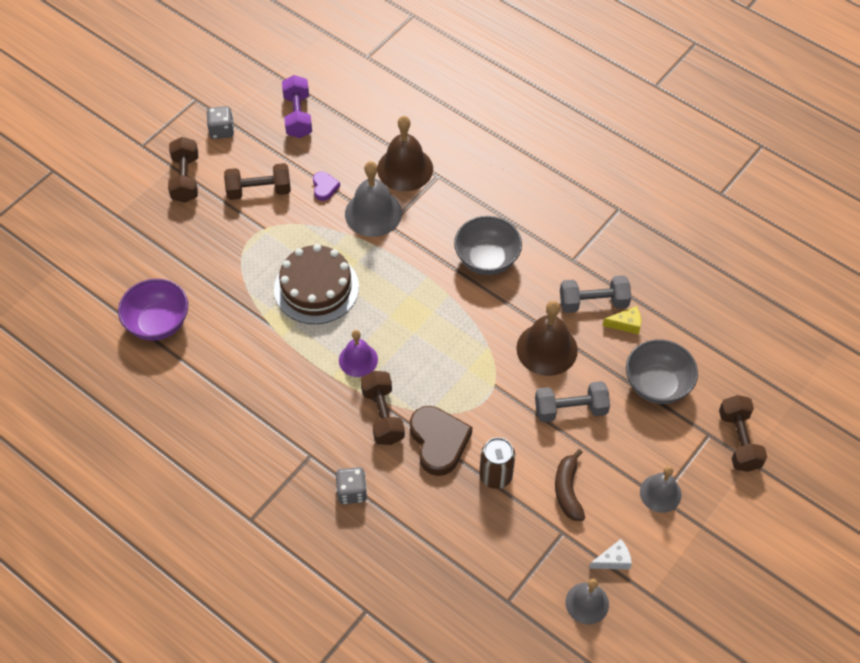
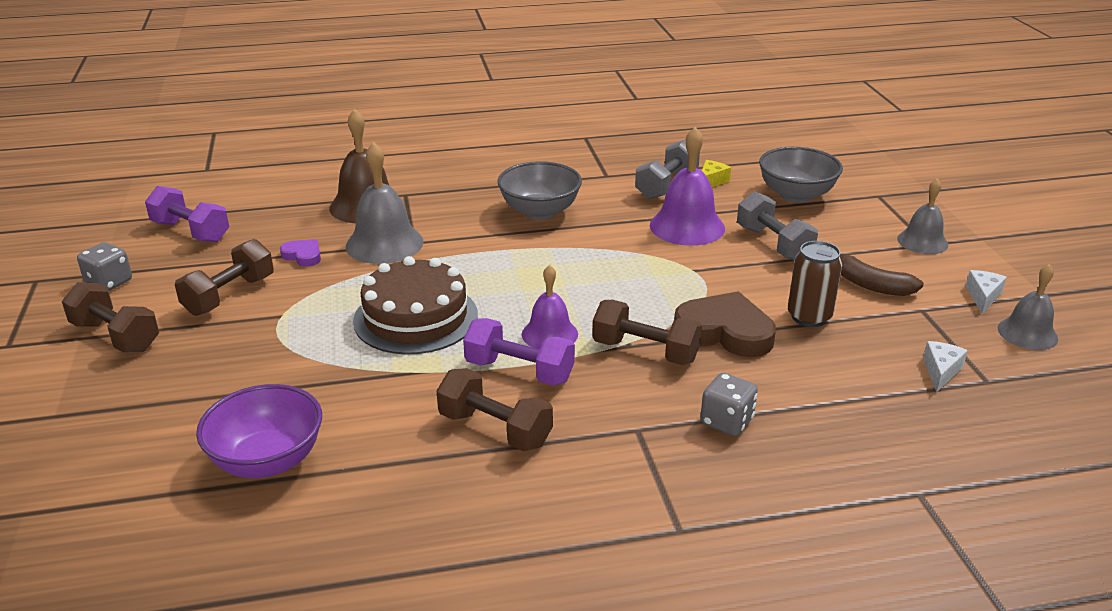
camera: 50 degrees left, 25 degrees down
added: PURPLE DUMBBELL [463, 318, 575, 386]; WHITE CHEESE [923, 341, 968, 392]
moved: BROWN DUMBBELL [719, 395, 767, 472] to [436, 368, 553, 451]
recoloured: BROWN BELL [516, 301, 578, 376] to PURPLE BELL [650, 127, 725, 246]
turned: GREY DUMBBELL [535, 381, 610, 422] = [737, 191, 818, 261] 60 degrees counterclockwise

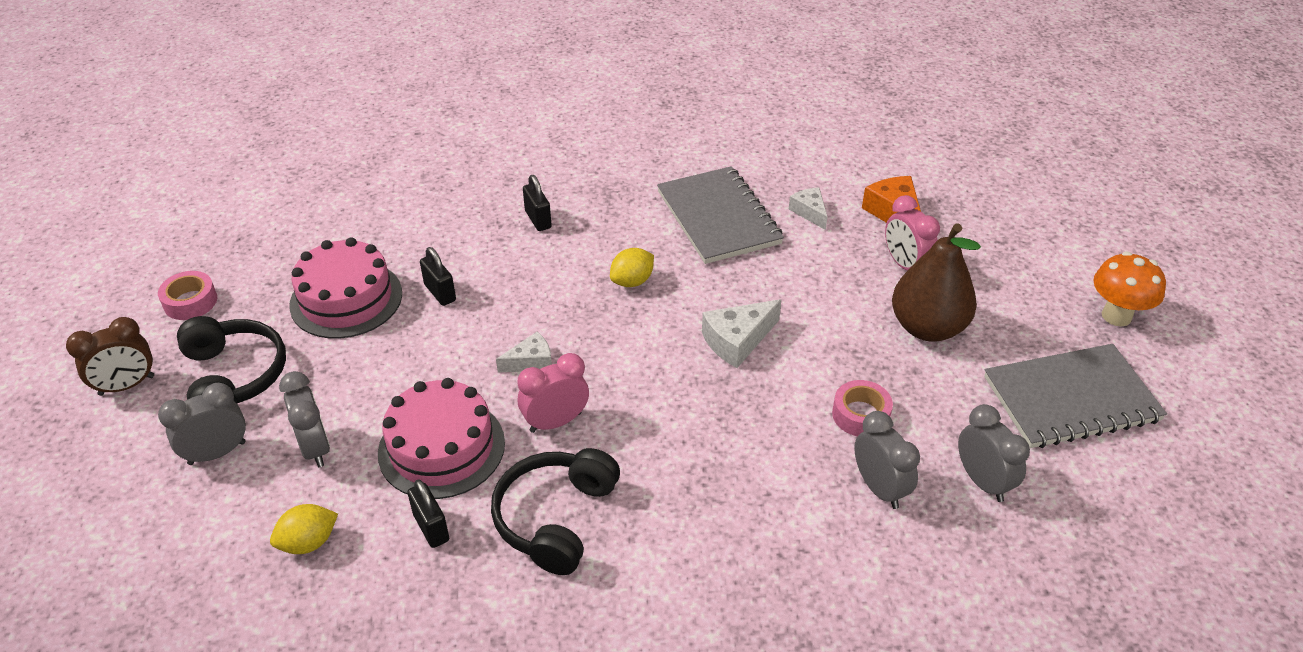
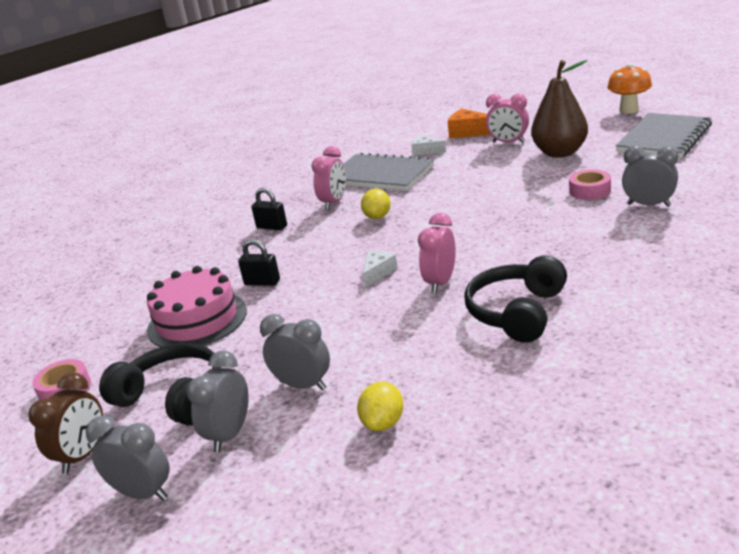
camera: 35 degrees left, 15 degrees down
removed: WHITE CHEESE [702, 299, 781, 368]; PINK CAKE [378, 378, 505, 499]; BLACK PADLOCK [407, 479, 449, 548]
added: PINK CLOCK [311, 146, 346, 210]
moved: GREY CLOCK [958, 404, 1030, 502] to [86, 415, 170, 501]
turned: BLACK HEADPHONES [491, 448, 620, 575] = [464, 256, 567, 343] 45 degrees clockwise

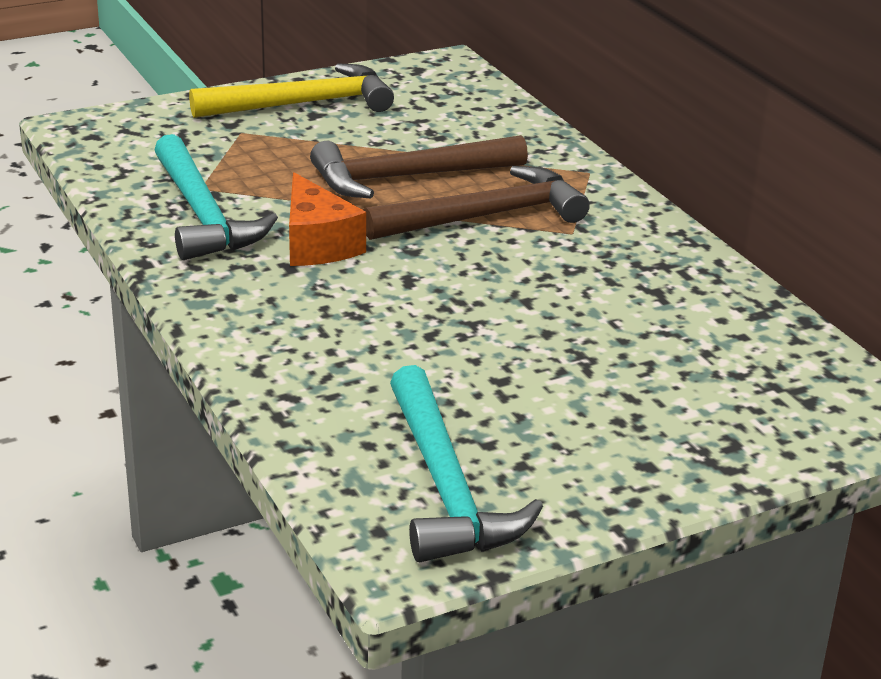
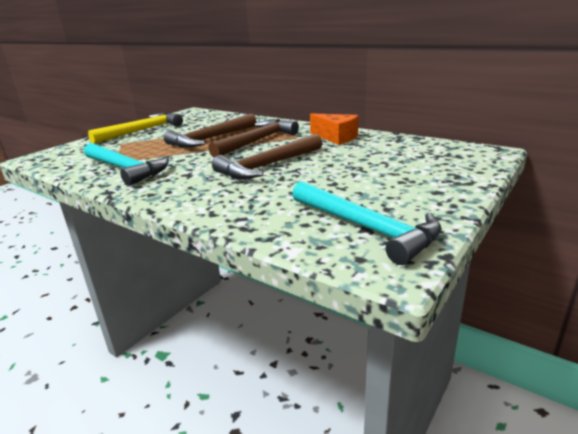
camera: 25 degrees left, 5 degrees down
added: BROWN HAMMER [212, 134, 322, 179]
moved: ORANGE CHEESE [289, 172, 366, 266] to [310, 113, 359, 145]

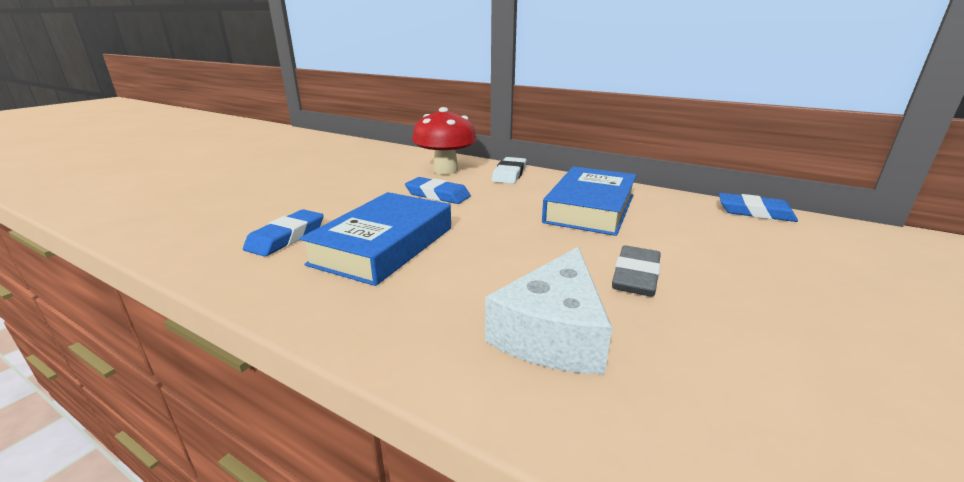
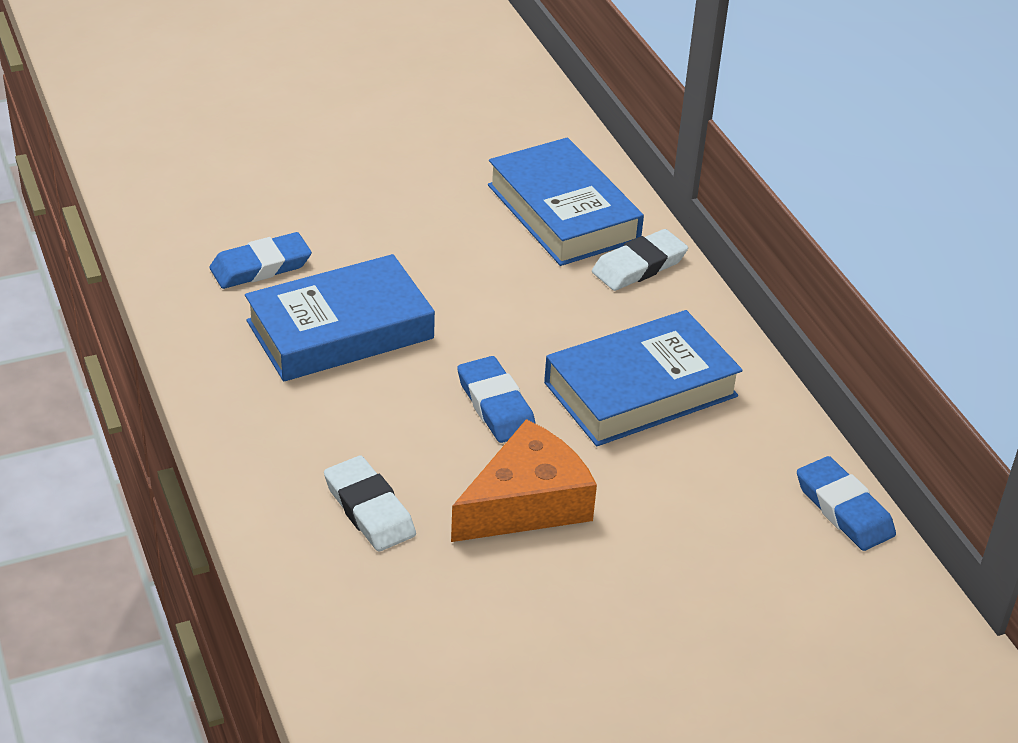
camera: 35 degrees right, 15 degrees up
moved: BLUE ERASER [405, 177, 471, 204] to [457, 356, 536, 443]
replaced: RED MUSHROOM [412, 107, 477, 174] to BLUE BOOK [488, 137, 644, 266]; GREY ERASER [612, 246, 661, 297] to ORANGE CHEESE [451, 419, 597, 542]; WHITE CHEESE [485, 247, 612, 374] to WHITE ERASER [324, 456, 416, 552]

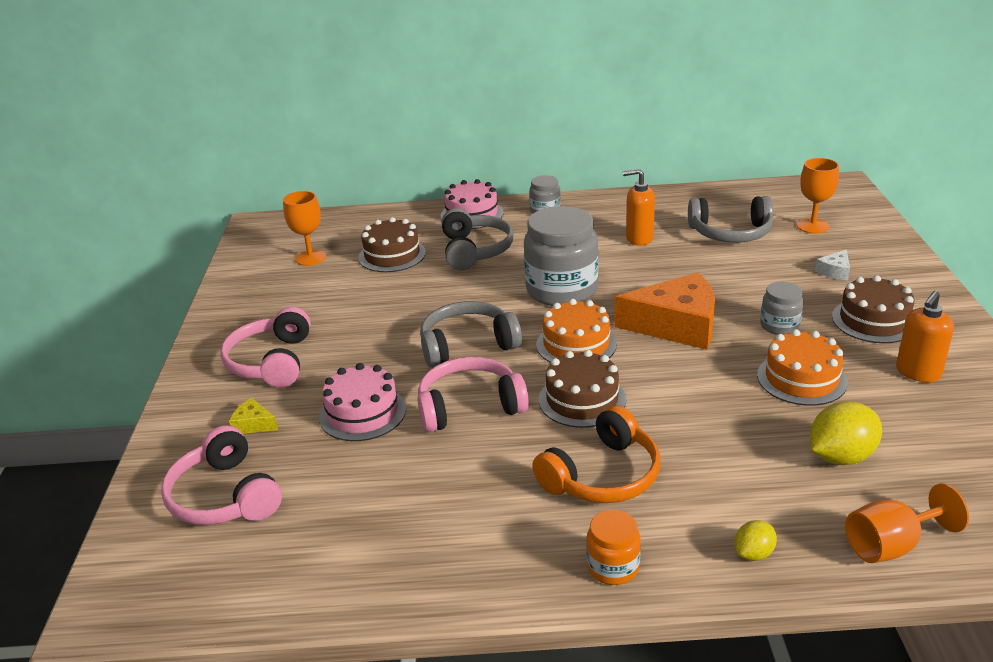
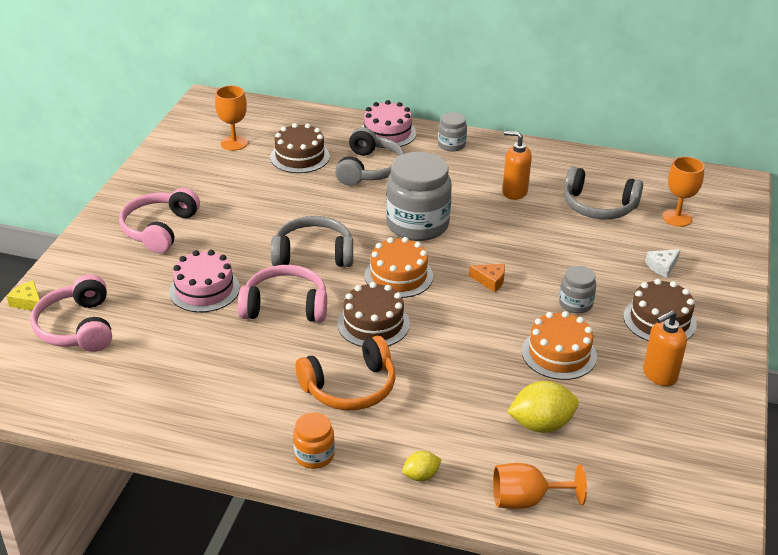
camera: 15 degrees right, 5 degrees up
moved: YELLOW CHEESE [229, 398, 278, 434] to [7, 280, 40, 310]
resized: ORANGE CHEESE [614, 272, 715, 350] = [469, 264, 505, 292] x0.42

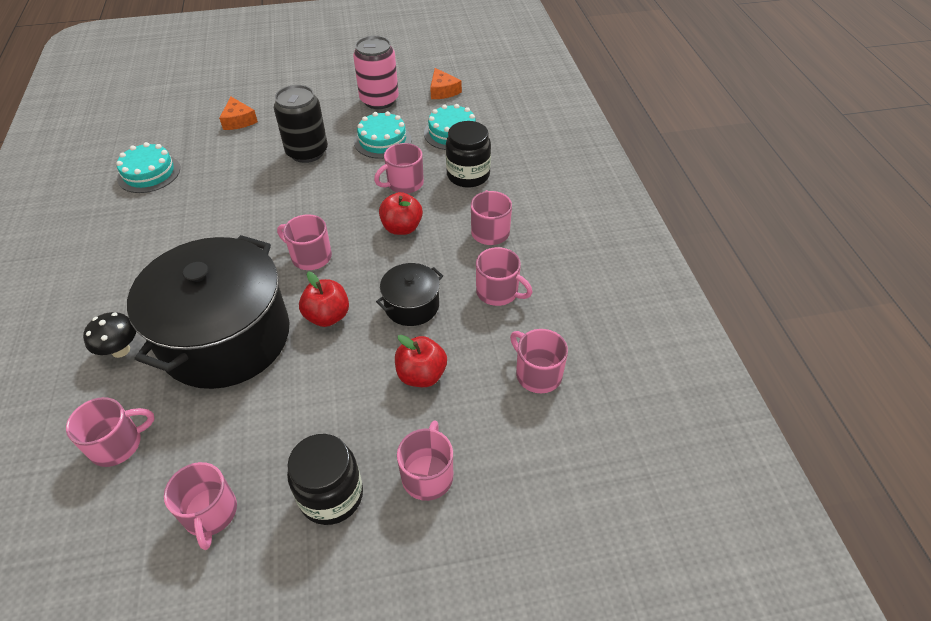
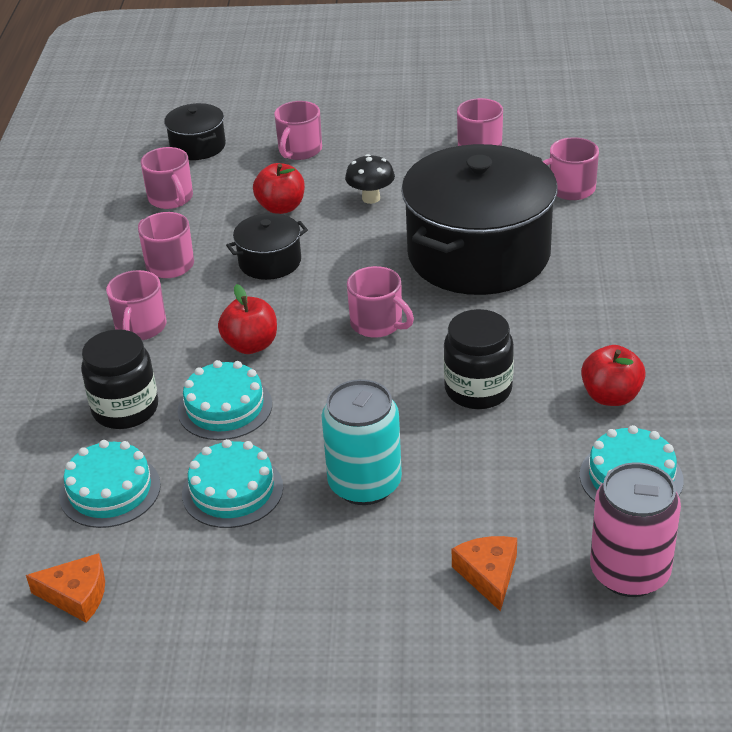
camera: 165 degrees left, 10 degrees down
added: BLACK POT [164, 103, 226, 160]
moved: PINK CAN [353, 36, 399, 109] to [590, 462, 681, 597]; RED APPLE [299, 272, 349, 327] to [581, 345, 646, 406]; BLACK MUSHROOM [83, 312, 136, 358] to [345, 154, 395, 204]; BLACK JAR [287, 434, 363, 525] to [444, 309, 514, 409]
replaced: PINK MUG [374, 143, 424, 194] to TURQUOISE CAKE [178, 360, 272, 440]
recoloured: BLACK CAN [274, 85, 328, 163] to TURQUOISE CAN [321, 379, 402, 505]
turned: ORANGE CHEESE [430, 68, 462, 99] = [26, 553, 105, 623] 105 degrees clockwise

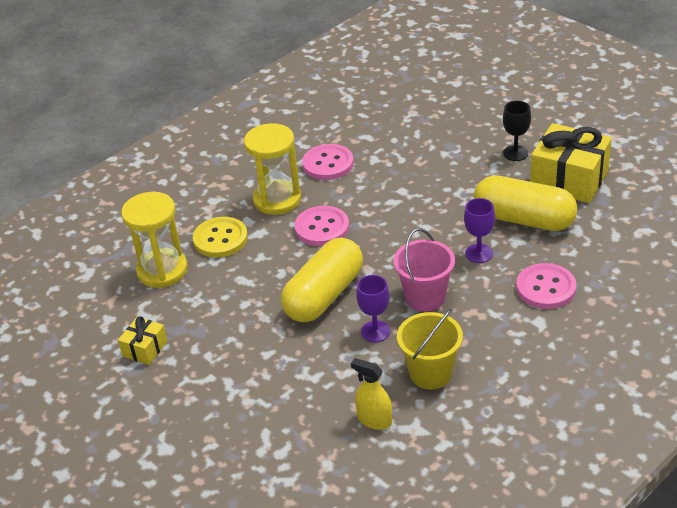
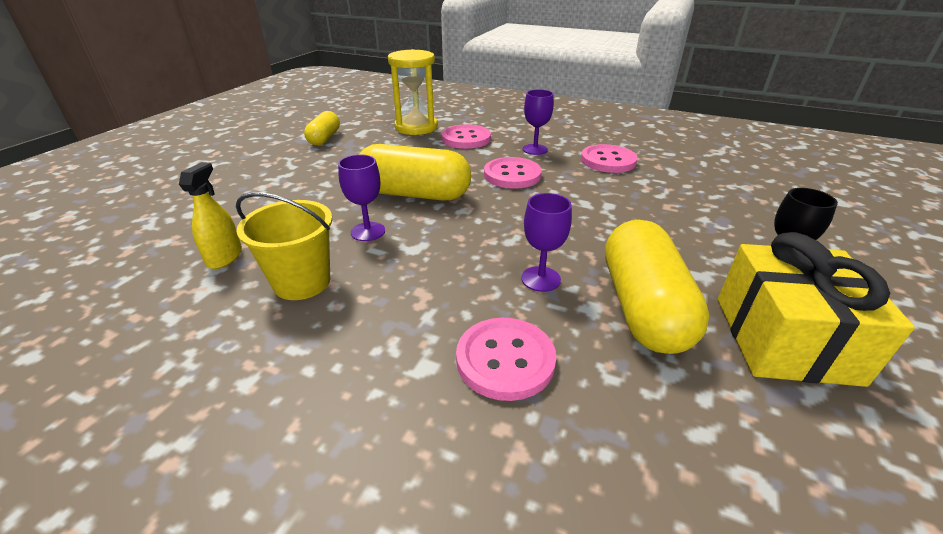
camera: 65 degrees right, 5 degrees down
removed: PINK BUCKET [393, 228, 455, 312]
replaced: YELLOW HOURGLASS [244, 123, 301, 215] to PURPLE GOBLET [523, 89, 554, 155]; YELLOW GIFT [118, 316, 168, 365] to YELLOW CAPSULE [304, 111, 340, 146]
recoloured: YELLOW BUTTON [193, 217, 248, 258] to PINK BUTTON [442, 124, 491, 149]

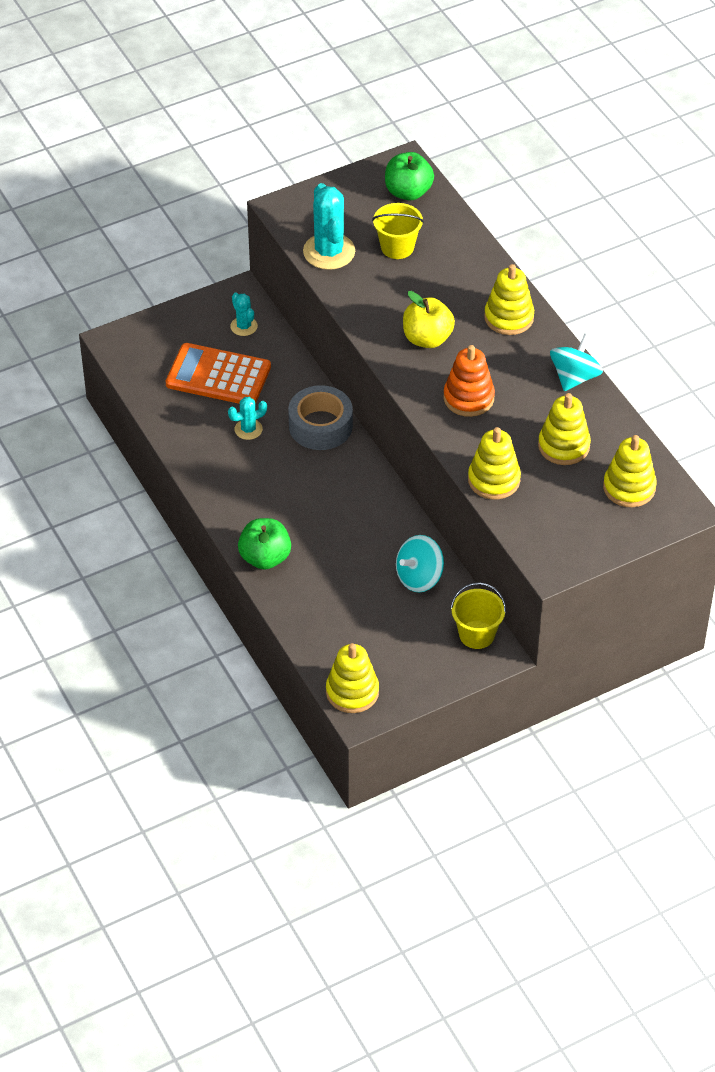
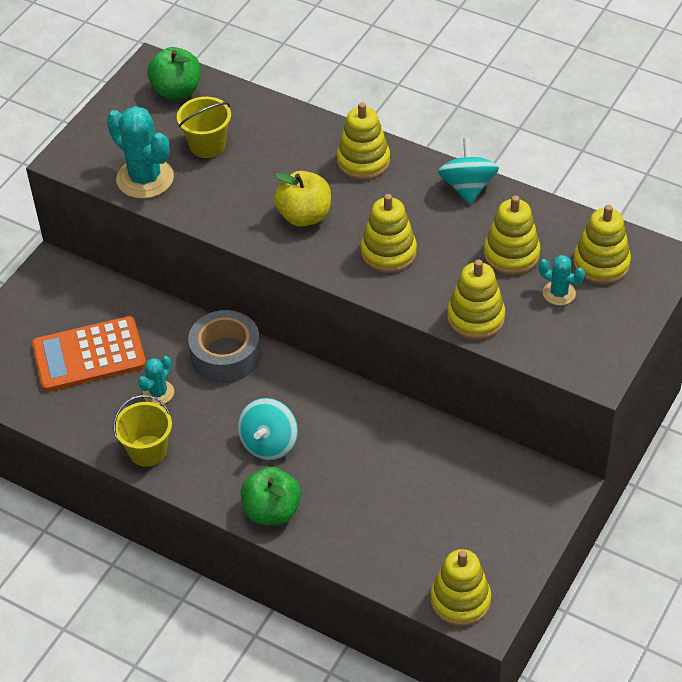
camera: 30 degrees left, 0 degrees up
moved: TURQUOISE CACTUS [230, 292, 258, 336] to [539, 255, 585, 306]; TURQUOISE SPINNING TOP [396, 535, 444, 592] to [238, 398, 298, 460]; YELLOW BUCKET [451, 582, 506, 649] to [113, 395, 172, 467]
recoloured: ORANGE STACKING TOY [444, 345, 495, 417] to YELLOW STACKING TOY [361, 194, 417, 273]

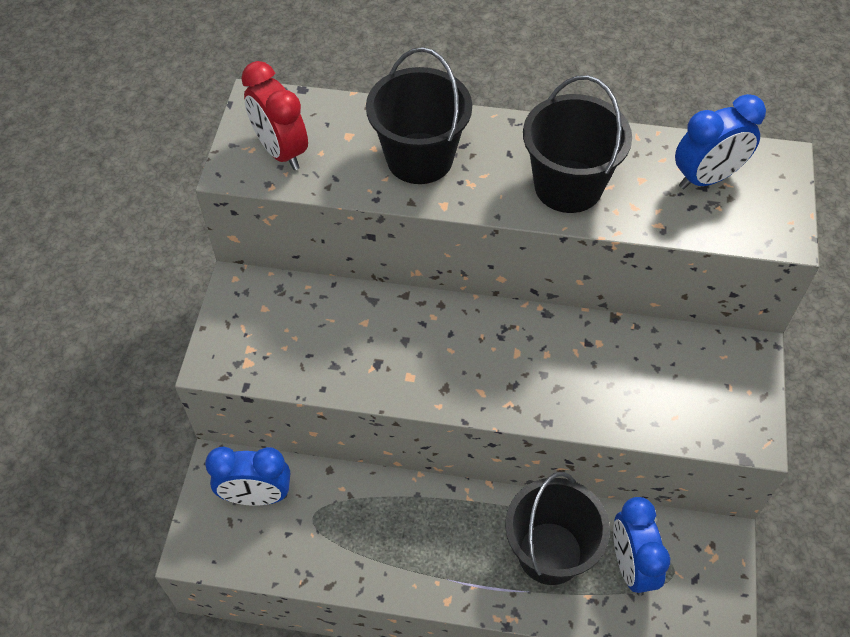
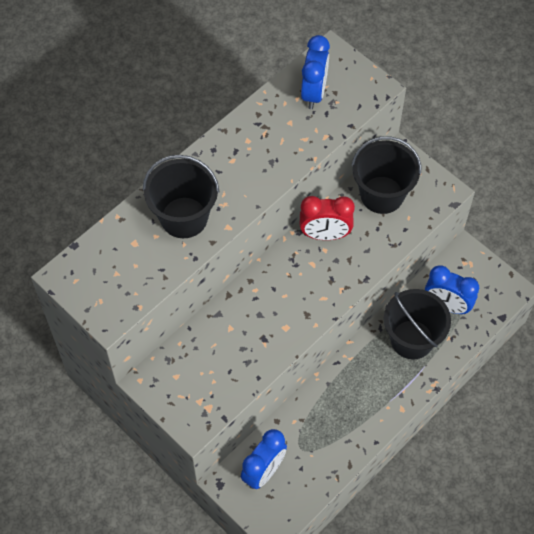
camera: 55 degrees left, 5 degrees up
moved: RED CLOCK [241, 61, 308, 170] to [300, 196, 355, 240]; BLACK BUCKET [523, 75, 632, 213] to [351, 136, 421, 214]

